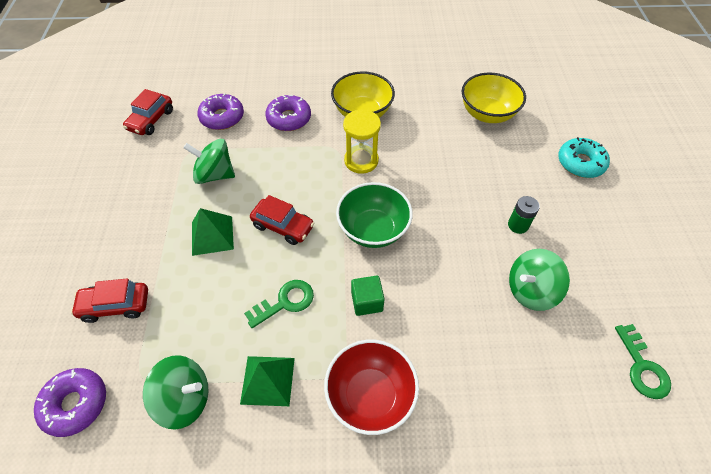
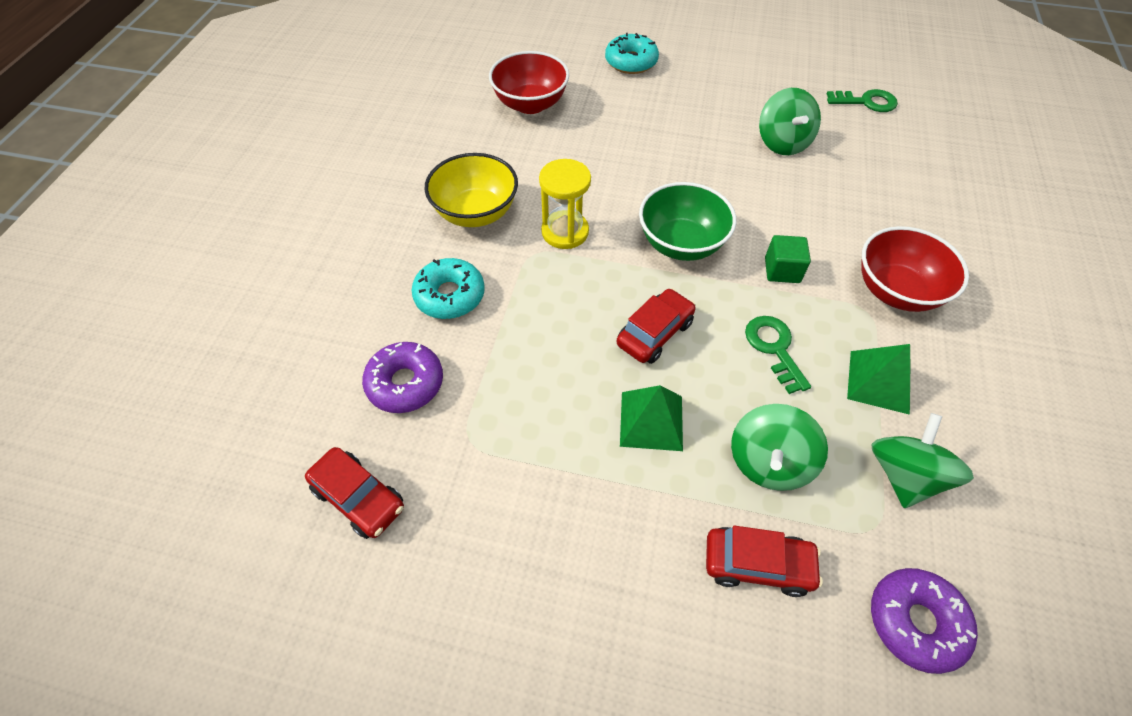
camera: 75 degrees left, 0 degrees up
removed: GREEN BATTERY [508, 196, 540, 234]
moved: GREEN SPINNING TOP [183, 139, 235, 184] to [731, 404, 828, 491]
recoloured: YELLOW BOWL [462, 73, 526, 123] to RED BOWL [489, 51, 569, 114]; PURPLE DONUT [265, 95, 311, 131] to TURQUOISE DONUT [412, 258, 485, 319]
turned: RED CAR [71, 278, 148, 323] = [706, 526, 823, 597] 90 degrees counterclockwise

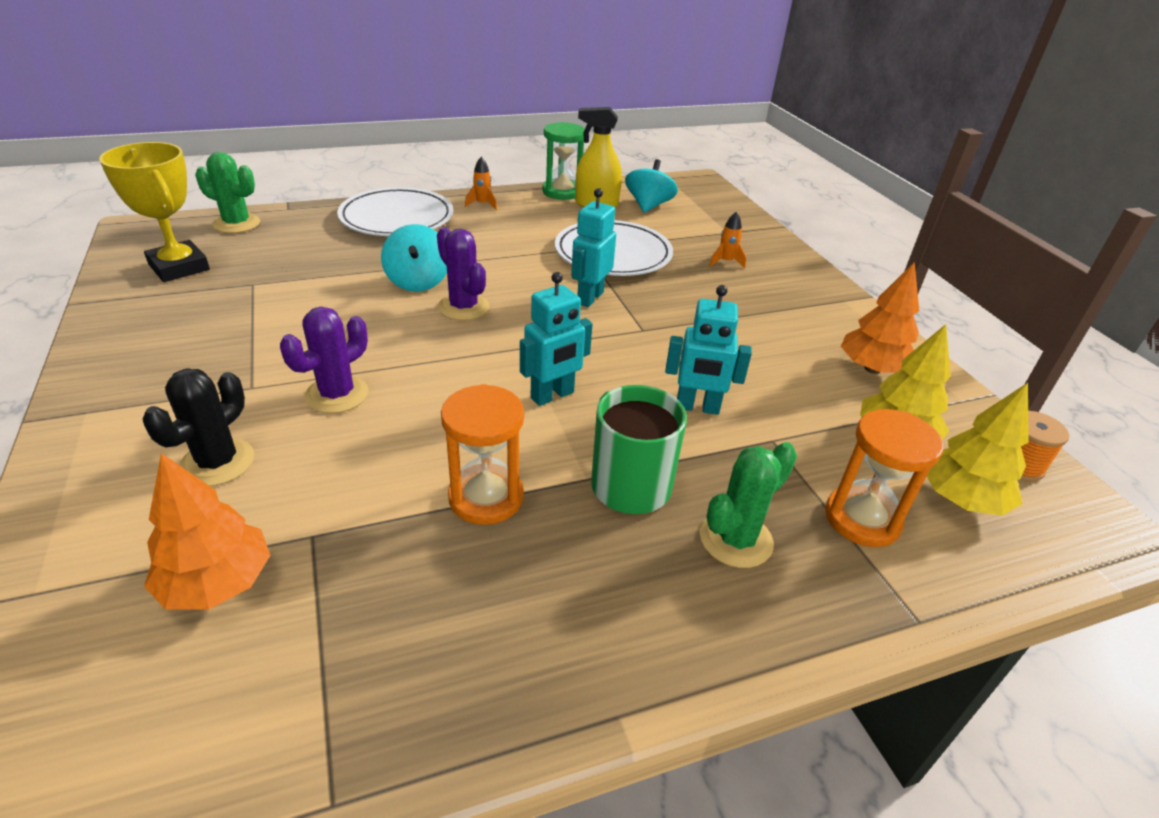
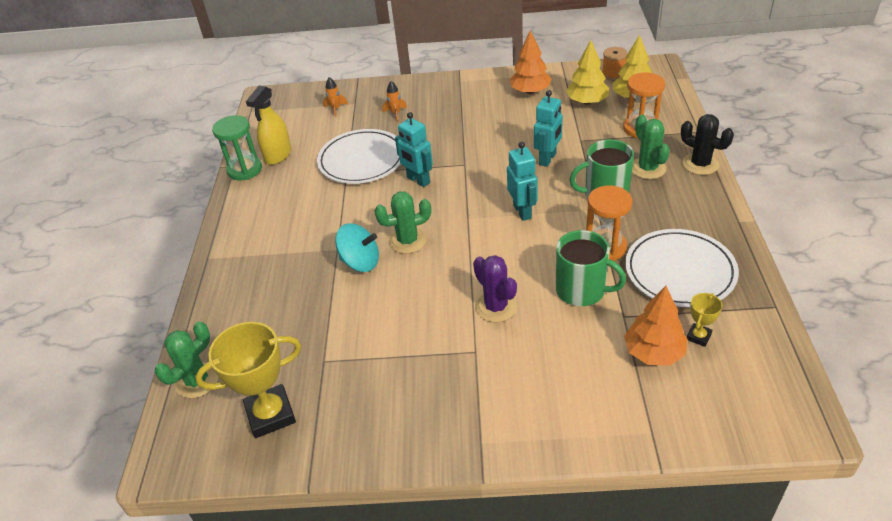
camera: 65 degrees left, 5 degrees up
removed: TURQUOISE SPINNING TOP [625, 159, 678, 213]
added: GREEN MUG [556, 230, 626, 306]; YELLOW TROPHY [687, 293, 722, 347]
moved: ORANGE ROCKET [465, 157, 497, 210] to [323, 77, 348, 117]; WHITE PLATE [337, 187, 453, 236] to [625, 229, 739, 307]; BLACK CACTUS [143, 369, 254, 486] to [681, 114, 734, 175]
recoloured: PURPLE CACTUS [437, 227, 490, 321] to GREEN CACTUS [374, 191, 431, 254]

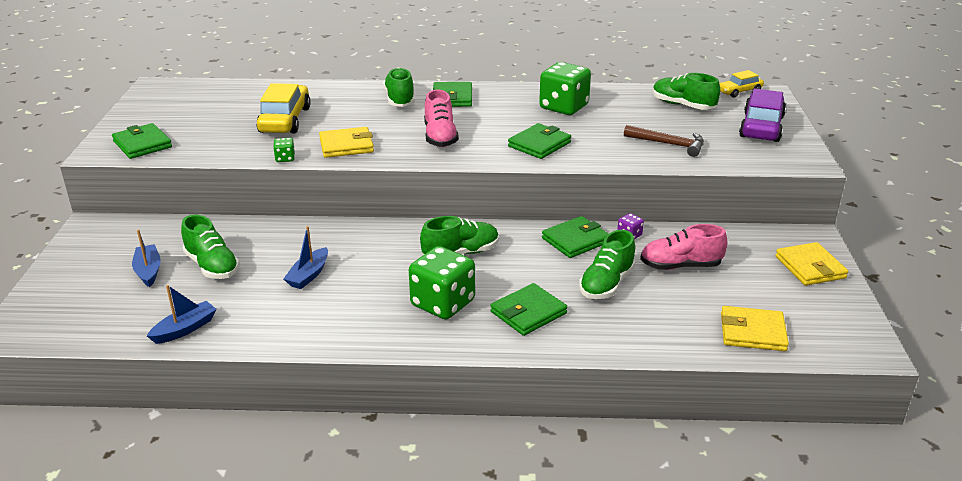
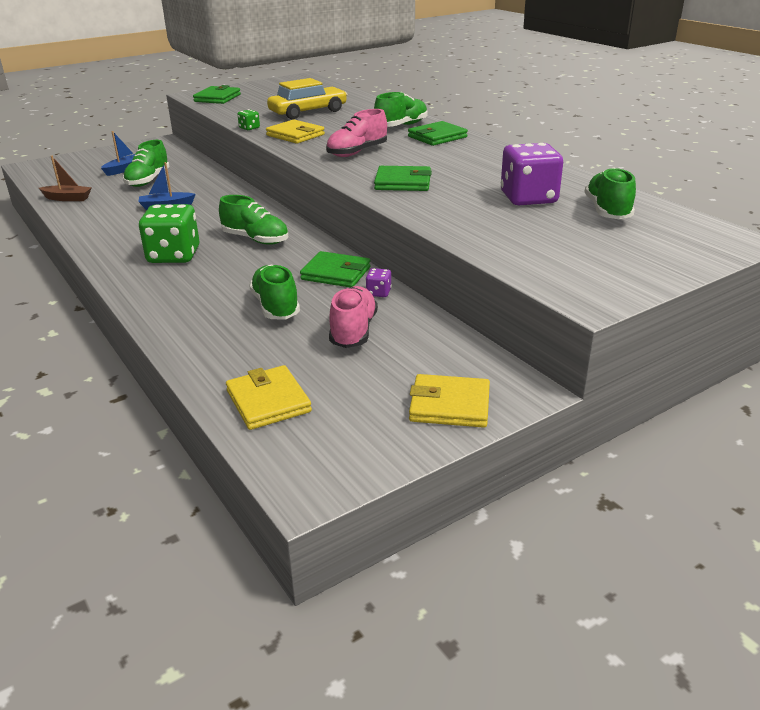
camera: 55 degrees right, 0 degrees up
removed: GREEN DICE [539, 62, 591, 115]; YELLOW CAR [719, 70, 764, 98]; PURPLE CAR [739, 88, 786, 142]; BROWN HAMMER [624, 125, 704, 157]; GREEN WALLET [491, 283, 567, 336]
added: PURPLE DICE [501, 143, 563, 205]
recoloured: BLUE BOAT [147, 285, 217, 344] to BROWN BOAT [39, 156, 92, 201]
turned: PINK SHOE [640, 224, 728, 270] = [329, 286, 378, 348] 45 degrees clockwise; GREEN SHOE [579, 230, 635, 299] = [249, 265, 300, 320] 75 degrees clockwise; YELLOW WALLET [775, 242, 848, 286] = [409, 374, 490, 428] 60 degrees clockwise

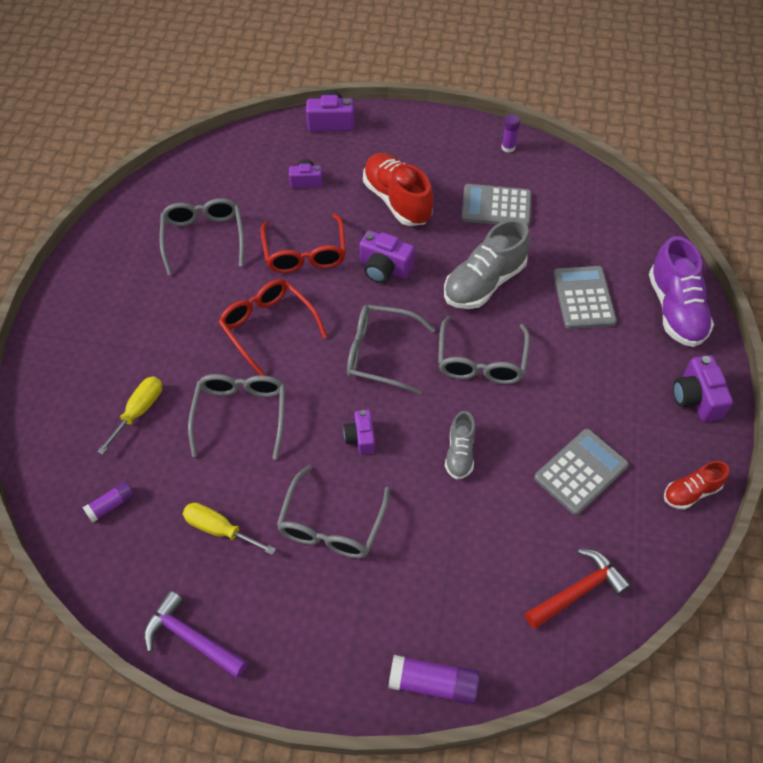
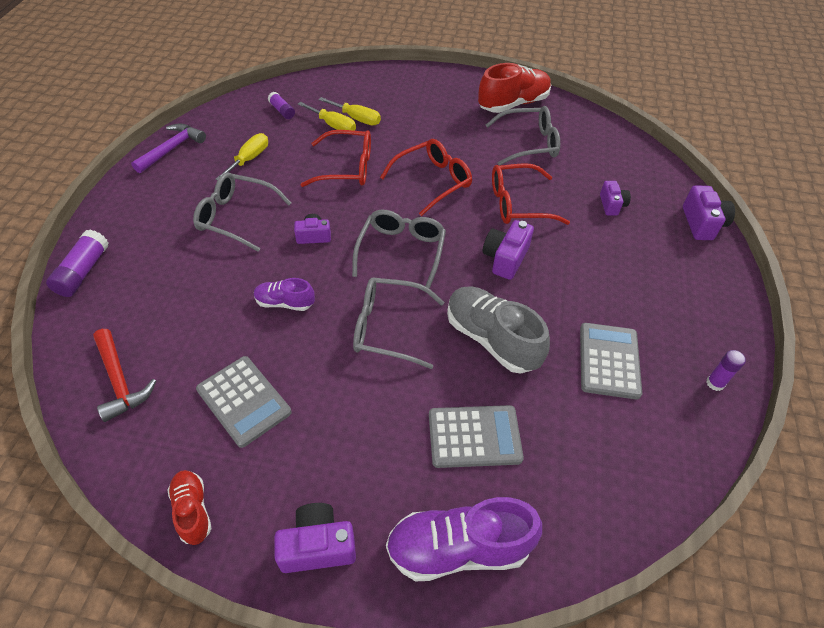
camera: 90 degrees right, 5 degrees down
added: YELLOW SCREWDRIVER [298, 102, 356, 131]
moved: RED SHOE [363, 153, 433, 226] to [478, 63, 551, 113]
recoloured: GREY GLASSES [188, 374, 285, 460] to RED GLASSES [300, 130, 371, 187]; GREY SHOE [445, 411, 475, 479] to PURPLE SHOE [254, 278, 315, 311]

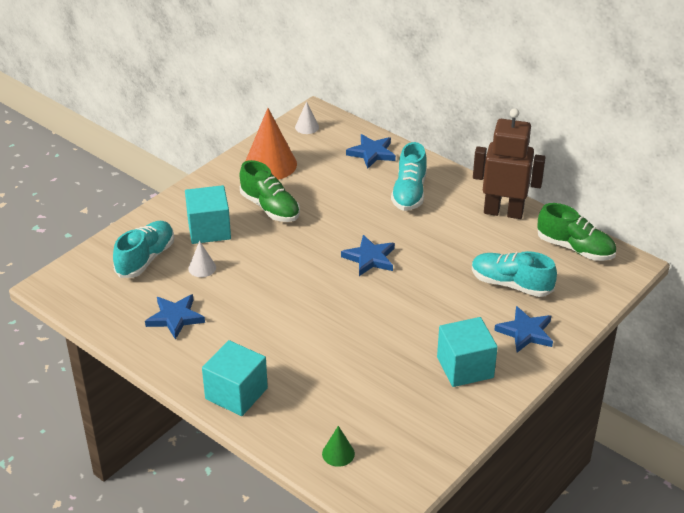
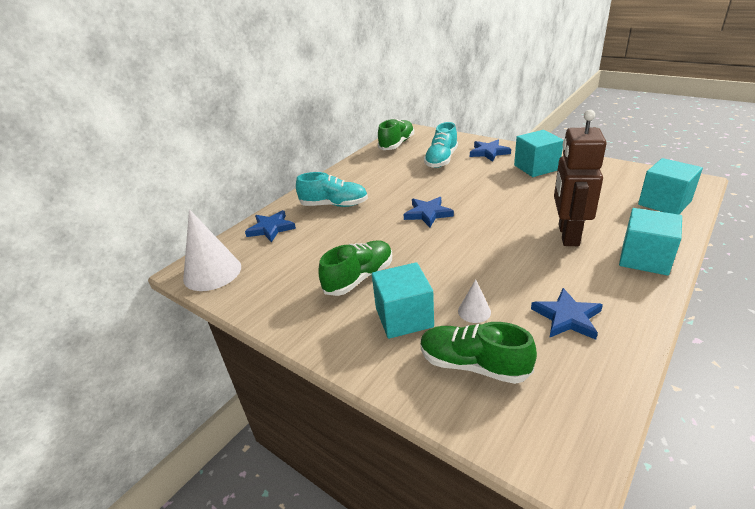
camera: 90 degrees left, 5 degrees down
removed: ORANGE CONE [246, 108, 297, 180]
moved: BROWN ROBOT [473, 108, 546, 219] to [554, 110, 607, 246]
replaced: GREEN CONE [322, 426, 355, 467] to TURQUOISE CUBE [638, 158, 703, 214]
recoloured: TURQUOISE SHOE [113, 221, 174, 278] to GREEN SHOE [421, 322, 537, 384]
resized: WHITE CONE [295, 101, 319, 134] = [183, 209, 241, 291] x2.11

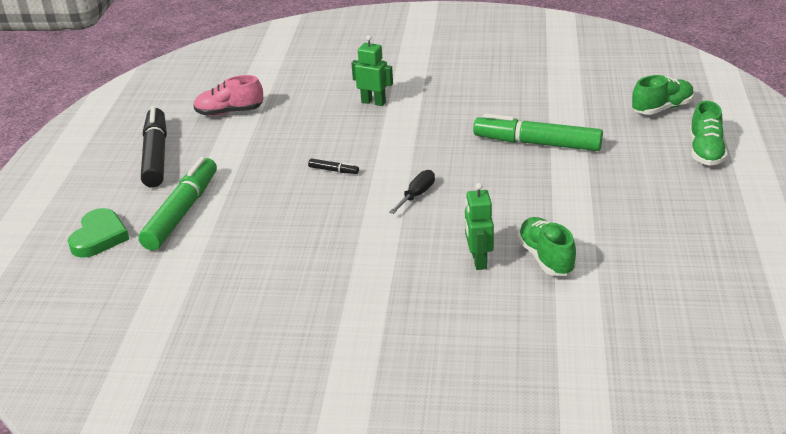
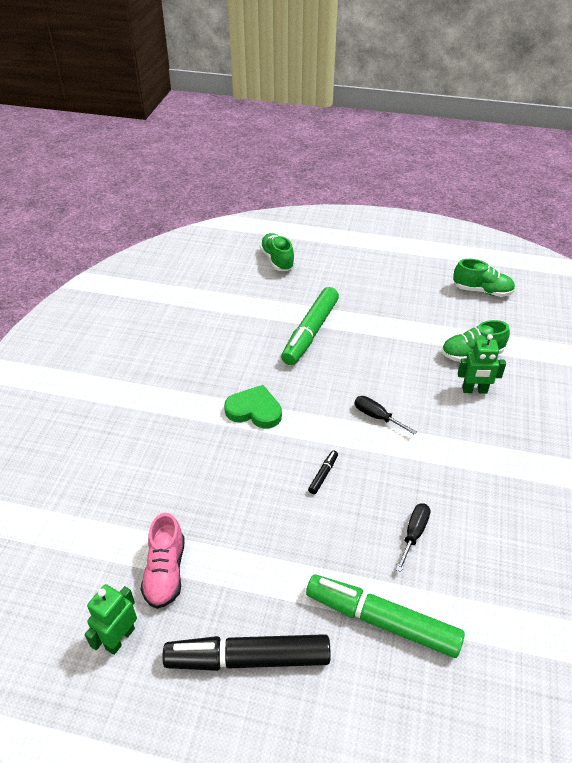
camera: 85 degrees left, 10 degrees up
added: BLACK SCREWDRIVER [396, 503, 431, 572]
moved: GREEN ROBOT [351, 35, 393, 106] to [85, 584, 137, 655]; GREEN SHOE [690, 101, 728, 166] to [453, 259, 515, 297]; GREEN HEART [68, 208, 129, 258] to [224, 385, 282, 429]

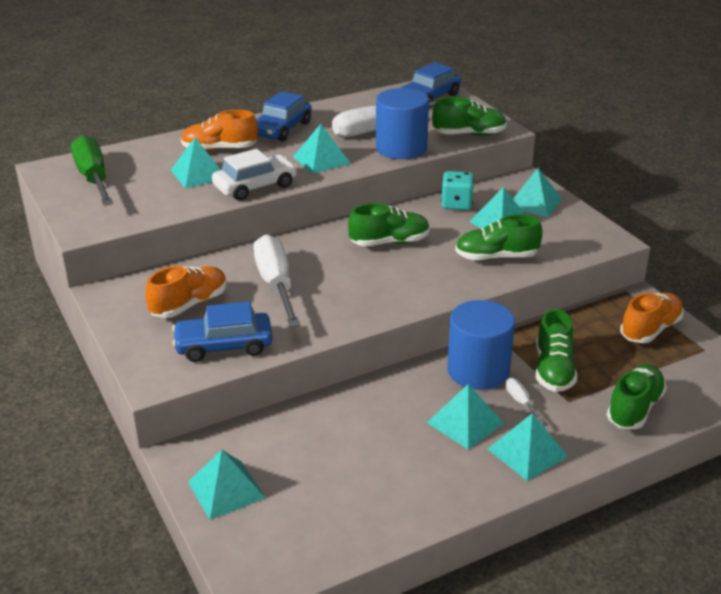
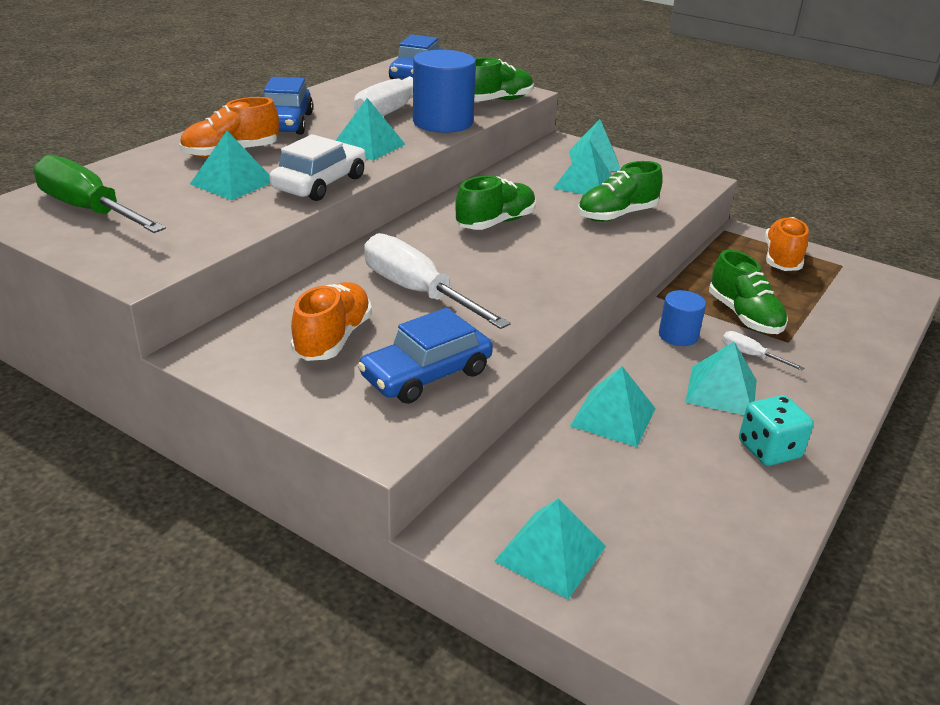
camera: 30 degrees left, 0 degrees up
removed: GREEN SHOE [607, 364, 667, 429]
moved: TURQUOISE DICE [441, 171, 474, 210] to [739, 395, 814, 466]; TURQUOISE PYRAMID [488, 413, 568, 481] to [570, 366, 656, 447]
resized: BLUE CYLINDER [447, 300, 515, 390] = [659, 290, 706, 346] x0.55

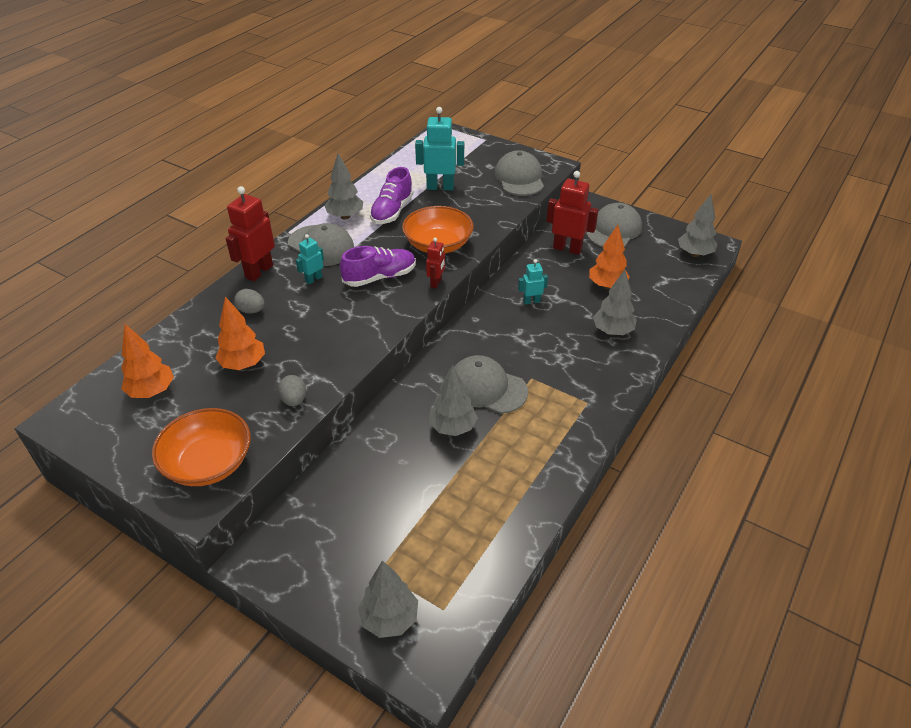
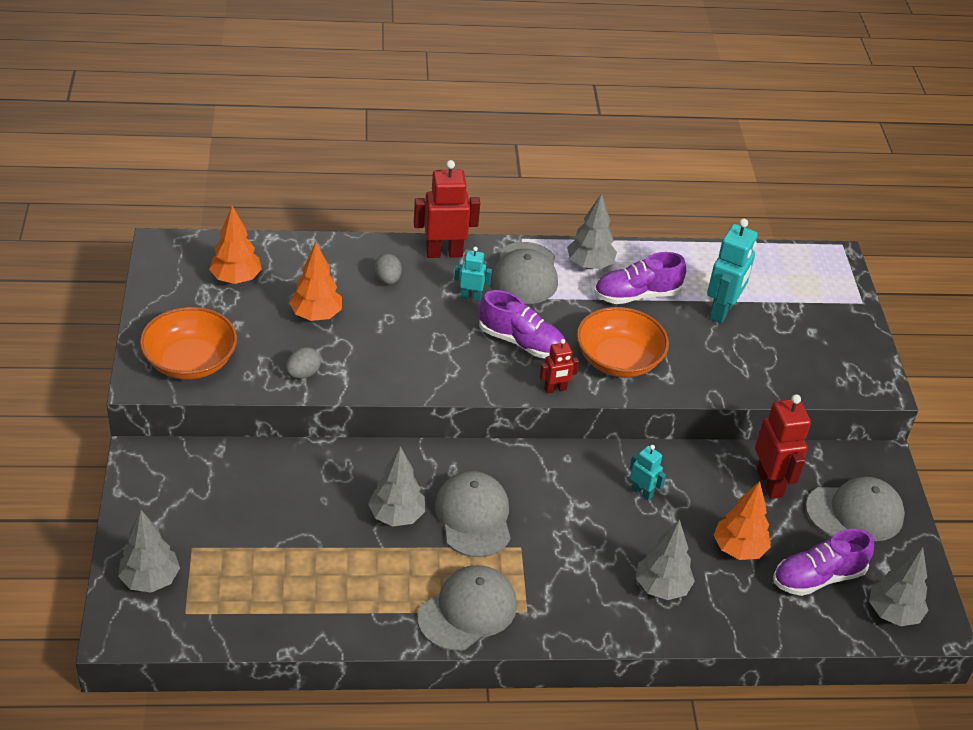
camera: 50 degrees right, 0 degrees up
added: PURPLE SHOE [773, 529, 874, 596]
moved: GREY CAP [494, 150, 544, 196] to [417, 565, 517, 651]
turned: TURQUOISE ROBOT [415, 107, 464, 190] = [707, 219, 758, 323] 60 degrees clockwise

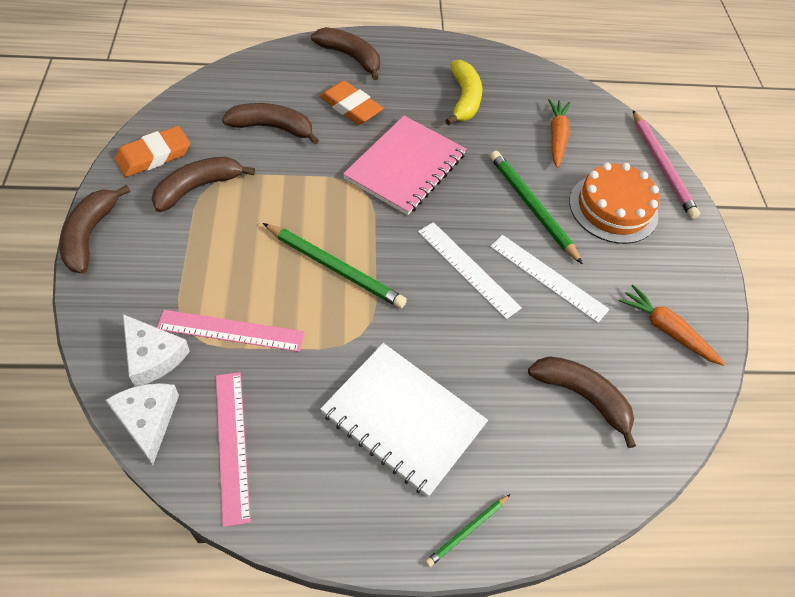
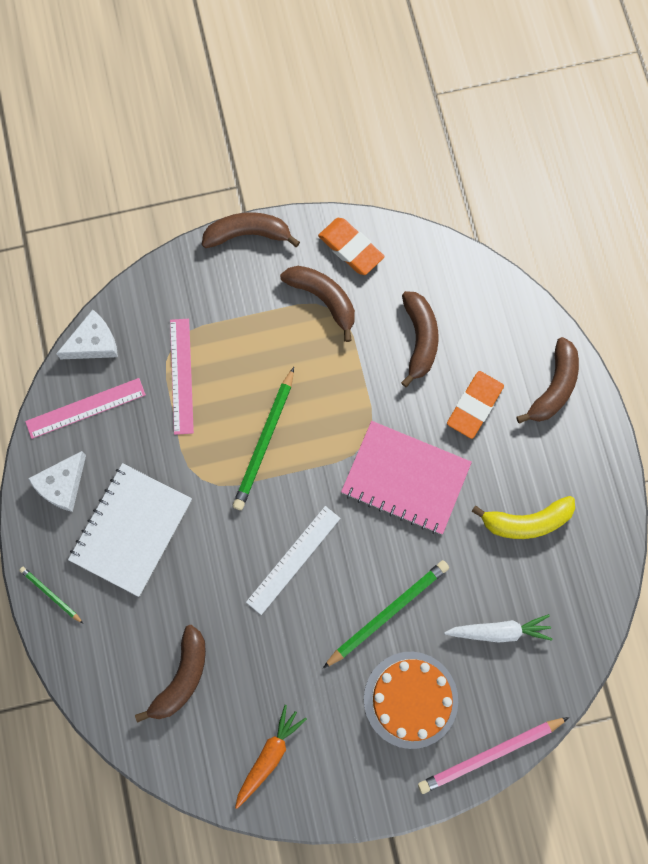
camera: 85 degrees right, 20 degrees up
removed: WHITE RULER [490, 235, 609, 323]
moved: WHITE CHEESE [123, 314, 190, 387] to [28, 451, 86, 512]
recoloured: ORANGE CARROT [548, 99, 570, 168] to WHITE CARROT [444, 614, 553, 642]

